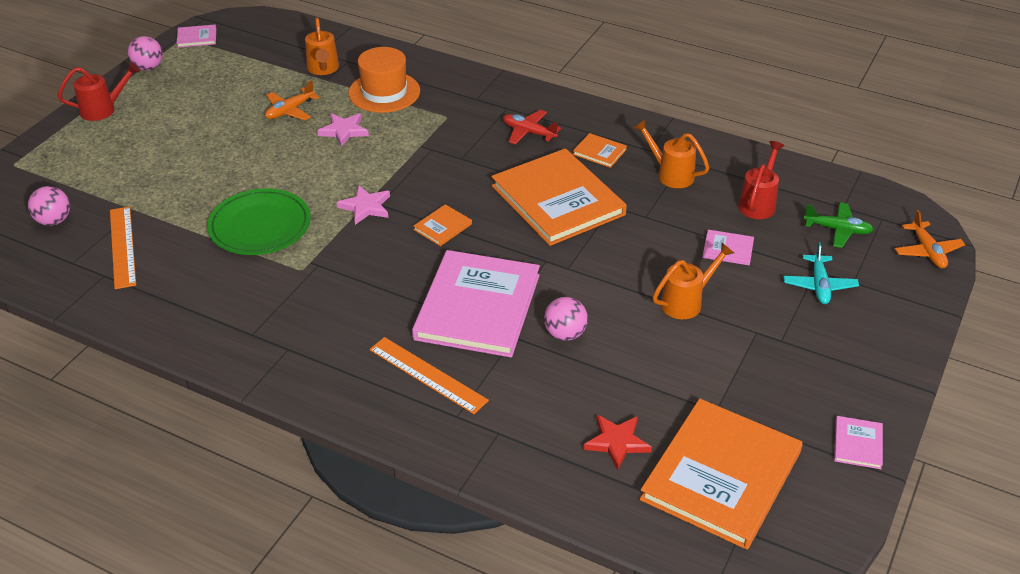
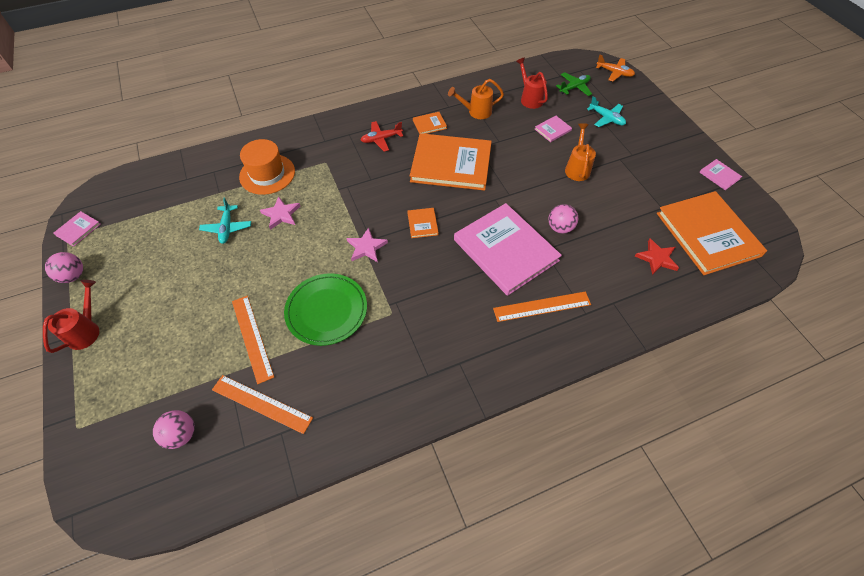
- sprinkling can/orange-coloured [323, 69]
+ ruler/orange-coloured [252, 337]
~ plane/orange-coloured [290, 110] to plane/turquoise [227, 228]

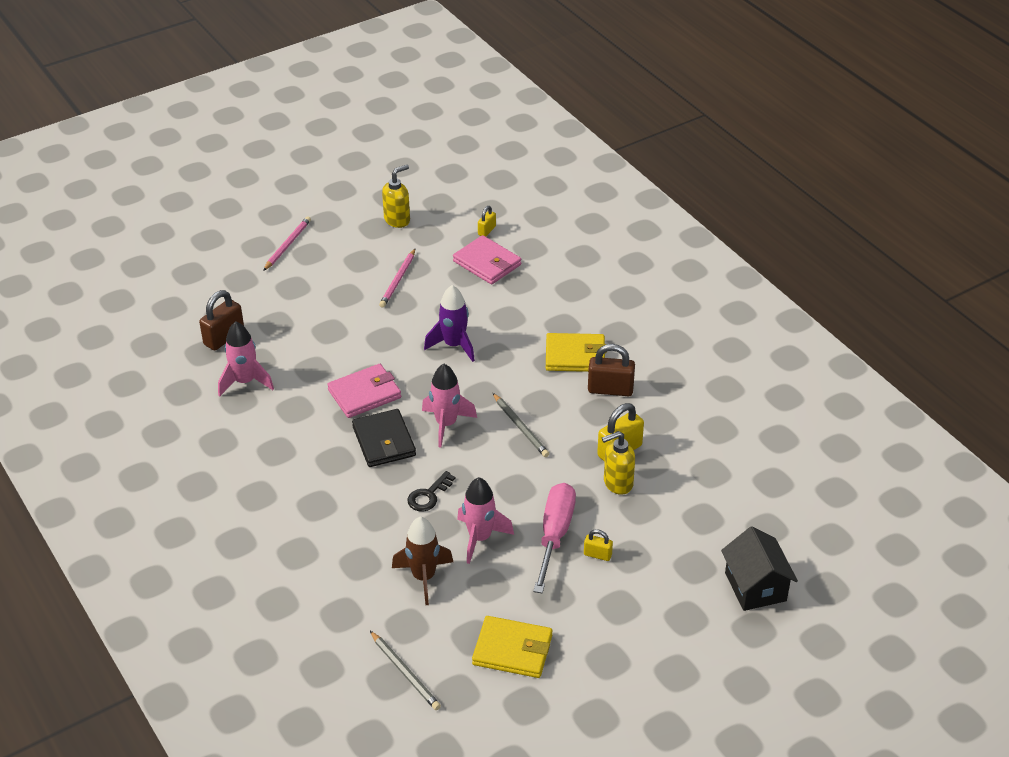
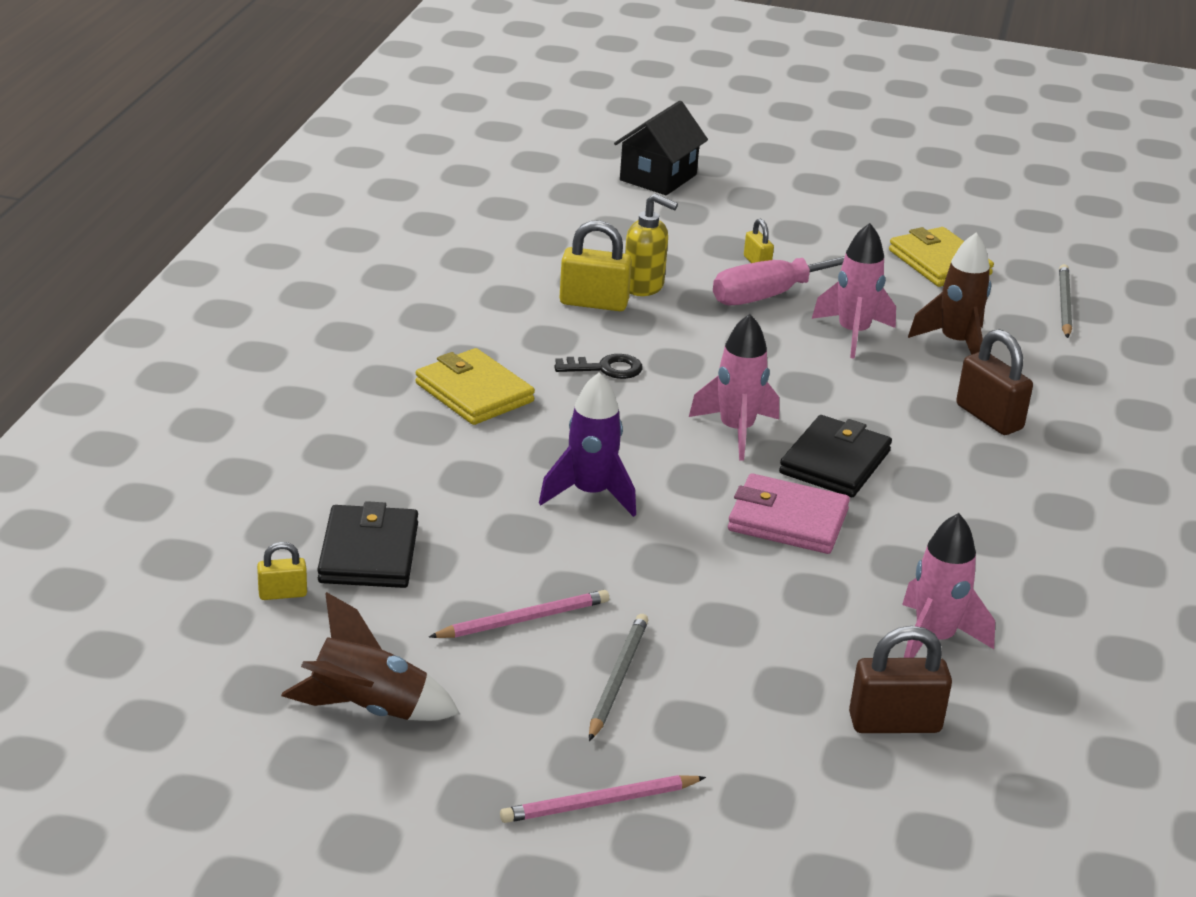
~ latchkey/black [428, 495] to [605, 368]
~ lead pencil/ash-grey [520, 427] to [617, 679]
~ padlock/russet [610, 389] to [989, 417]
~ soap pump/yellow [397, 220] to spaceship/russet [368, 709]
~ card wallet/pink [487, 263] to card wallet/black [369, 553]

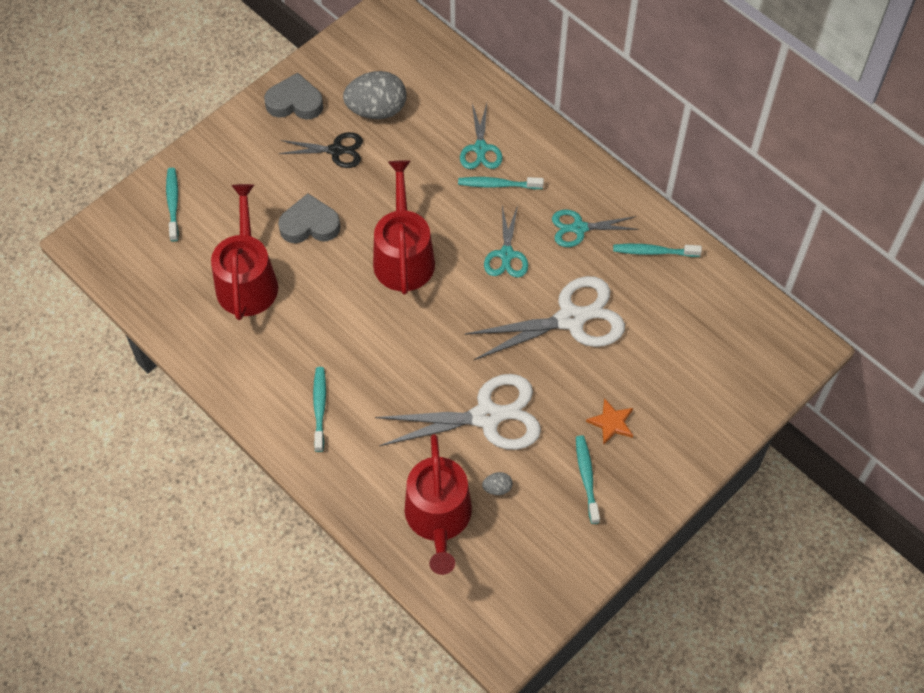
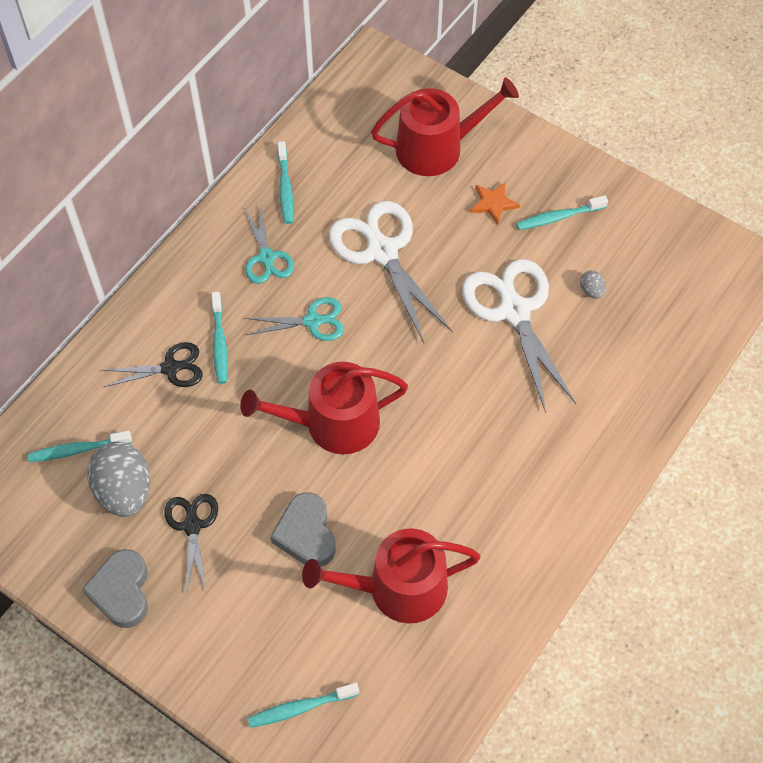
~ toothbrush/turquoise [319, 407] to [77, 450]
~ sprinkling can/scarlet [439, 518] to [437, 147]
~ pair of scissors/turquoise [480, 148] to pair of scissors/black [170, 368]

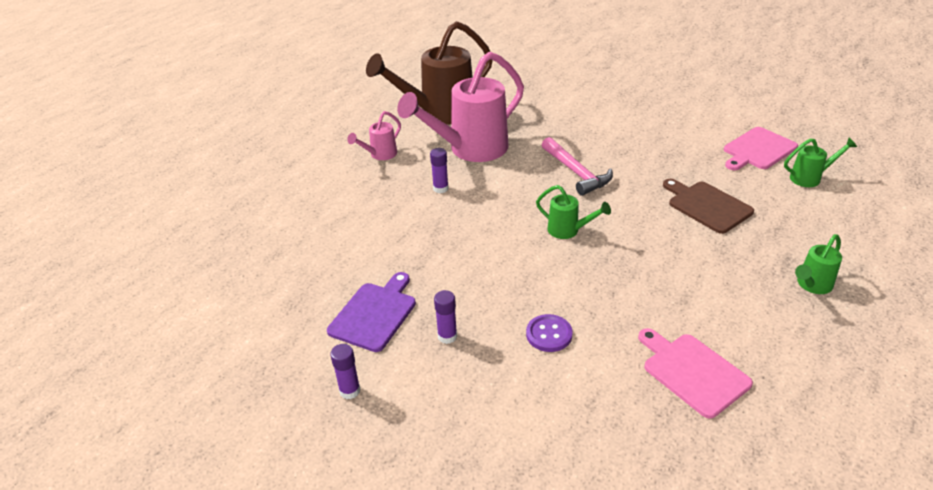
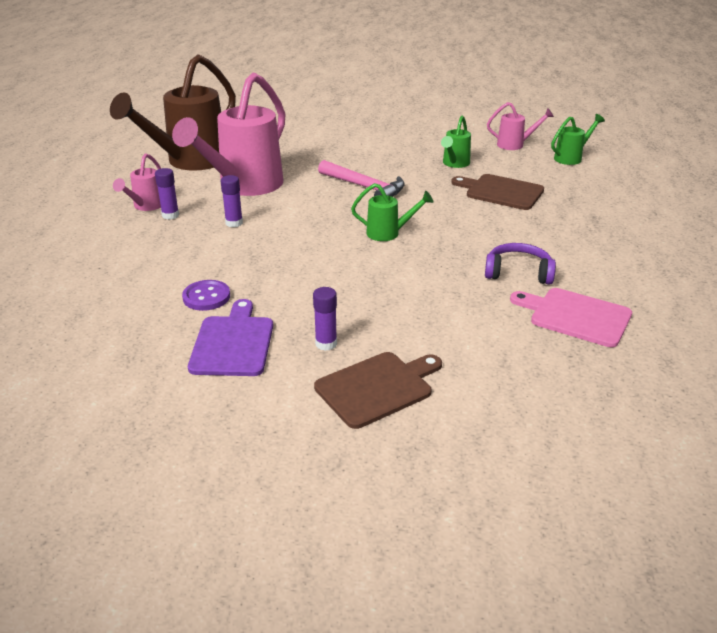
+ chopping board/russet [377, 388]
+ headset/purple [518, 273]
~ stick of glue/purple [350, 391] to [170, 215]
~ shirt button/purple [549, 334] to [206, 297]
~ sprinkling can/green [811, 286] to [454, 164]
~ chopping board/pink [758, 150] to sprinkling can/pink [515, 145]

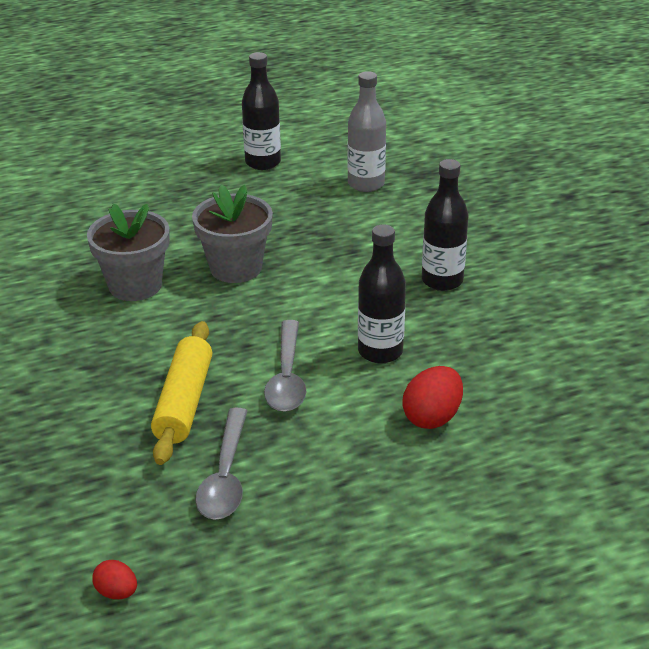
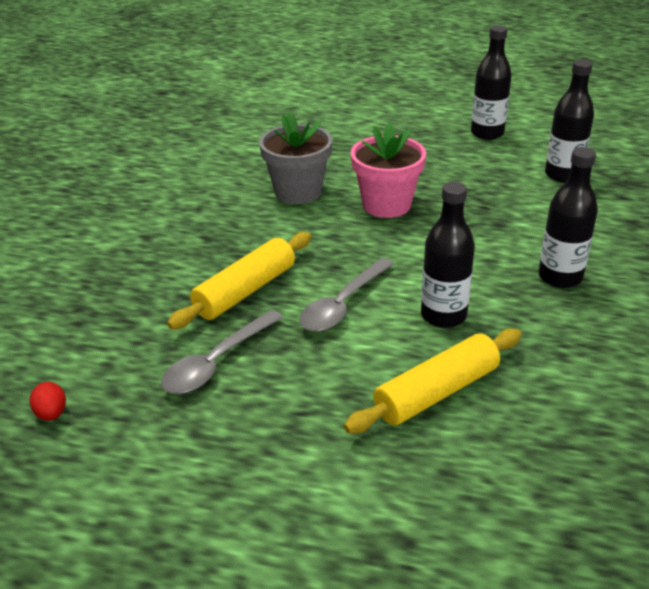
~ egg/scarlet [432, 417] to pastry roller/yellow [436, 392]
~ potted plant/ash-grey [236, 268] to potted plant/pink [386, 205]
~ bottle/ash-grey [366, 184] to bottle/black [563, 175]

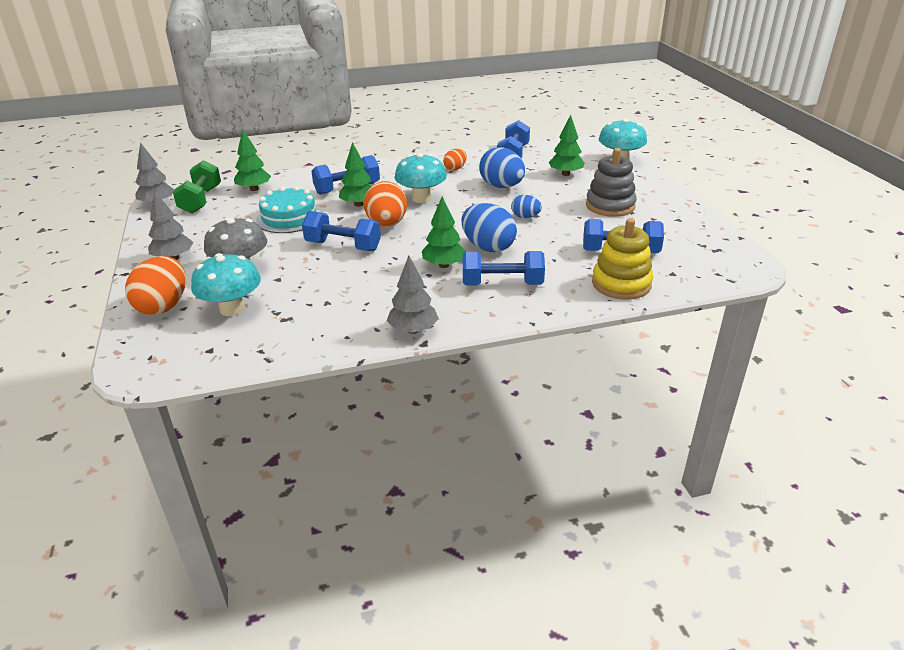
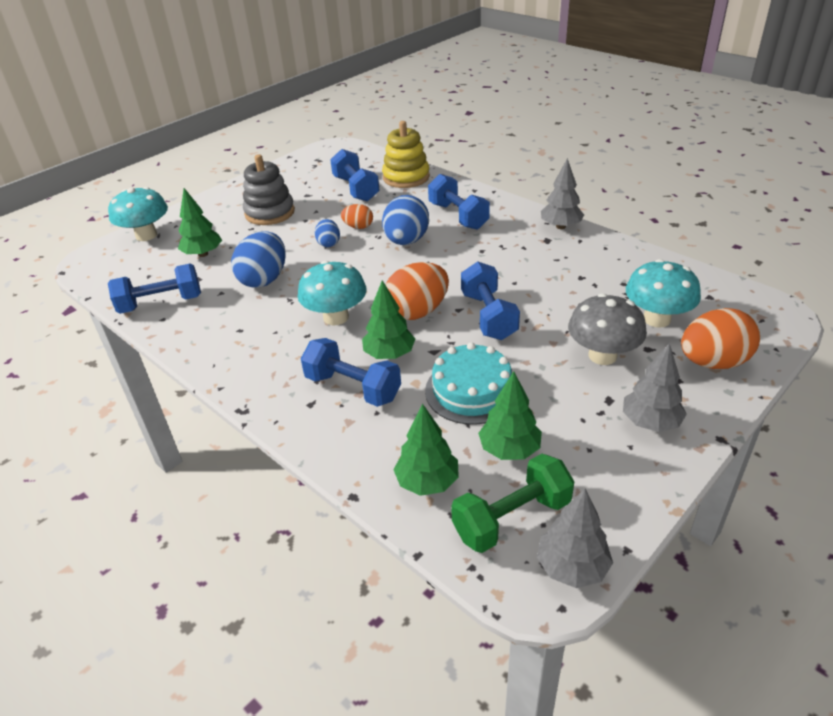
~ tree/green [444, 265] to [509, 449]
~ egg/orange-coloured [455, 169] to [358, 227]

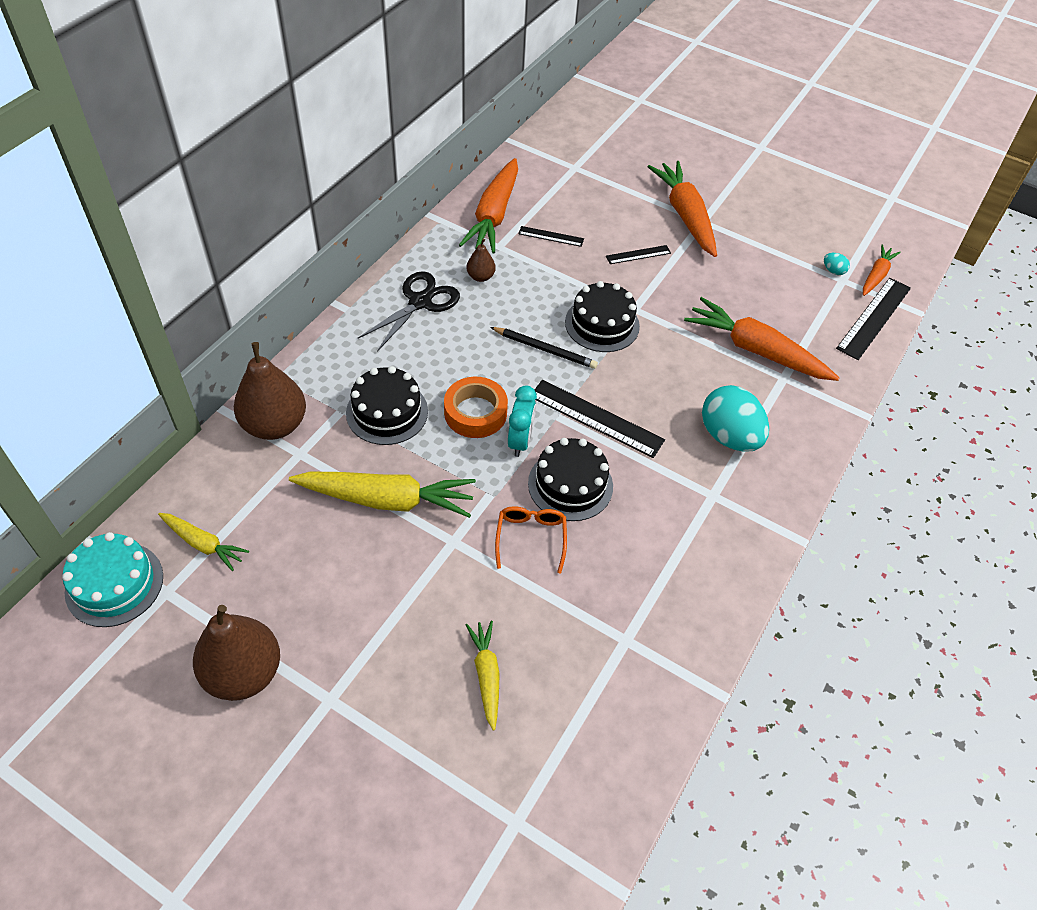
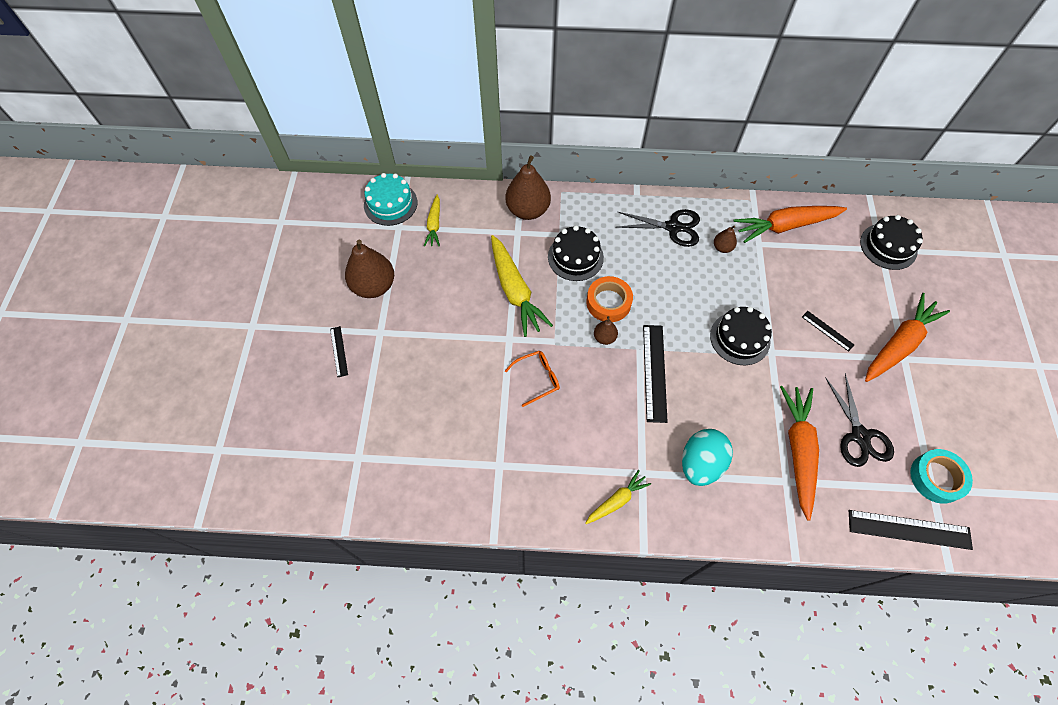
- lead pencil/black [545, 349]
- carrot/orange-coloured [876, 276]
+ pair of scissors/black [860, 436]
~ carrot/yellow [486, 675] to [617, 500]
~ ruler/black [551, 236] to [339, 351]
~ layer cake/black [570, 484] to [888, 246]
~ clock/turquoise [520, 441] to toy pear/russet [604, 337]
~ egg/turquoise [833, 271] to tape/turquoise [936, 478]

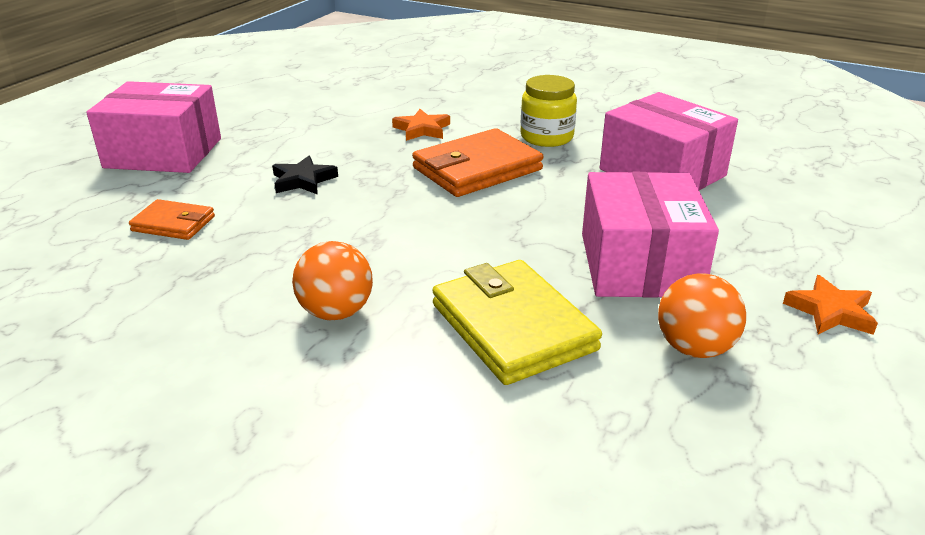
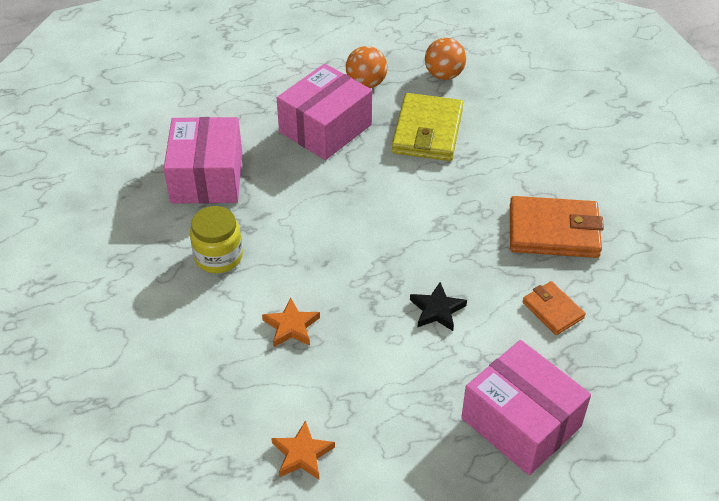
~ play ball/orange-coloured [336, 312] to [444, 75]
~ card wallet/orange-coloured [477, 169] to [553, 231]
~ star/orange-coloured [830, 311] to [302, 454]

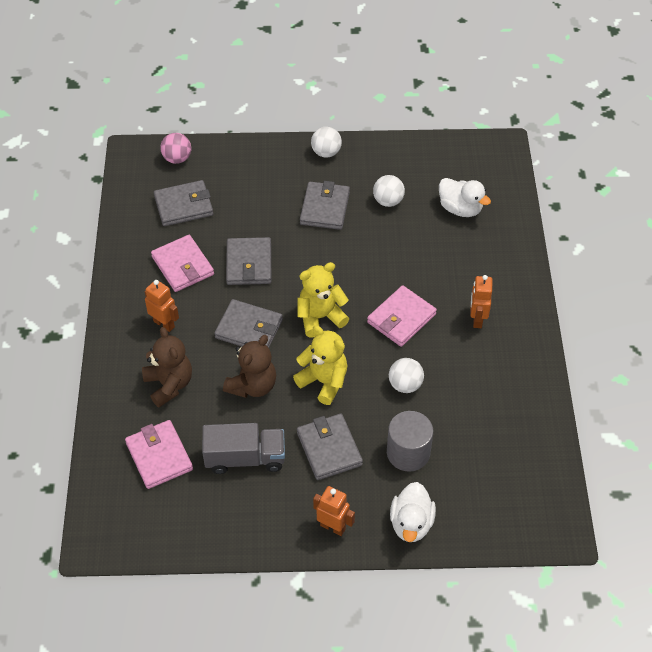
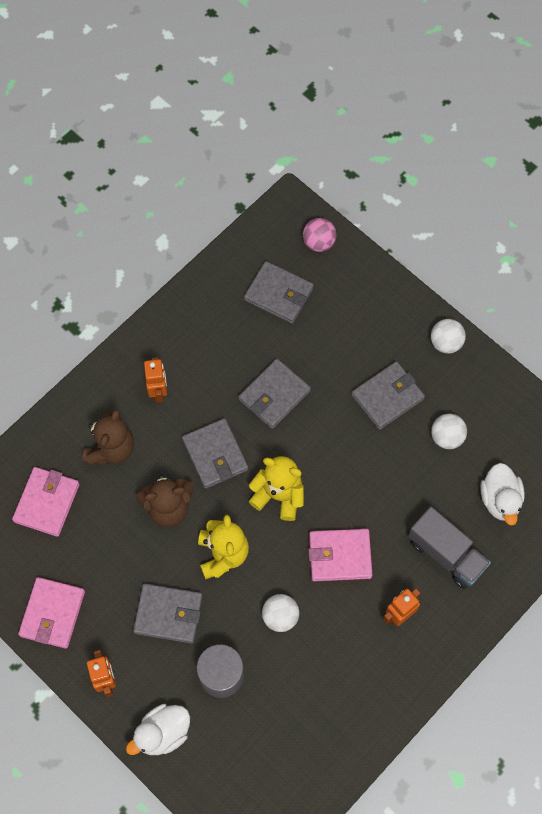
~ card wallet/pink [182, 266] to [52, 614]
~ lorry/ash-grey [245, 458] to [446, 554]
~ card wallet/ash-grey [329, 448] = [168, 614] 75 degrees clockwise

